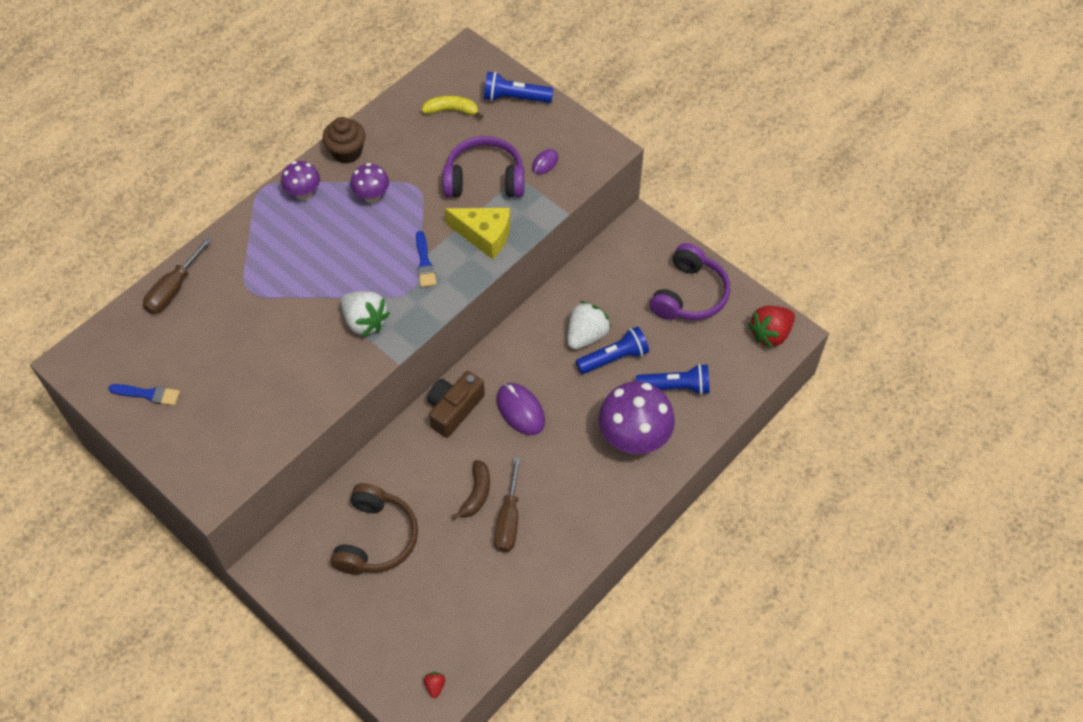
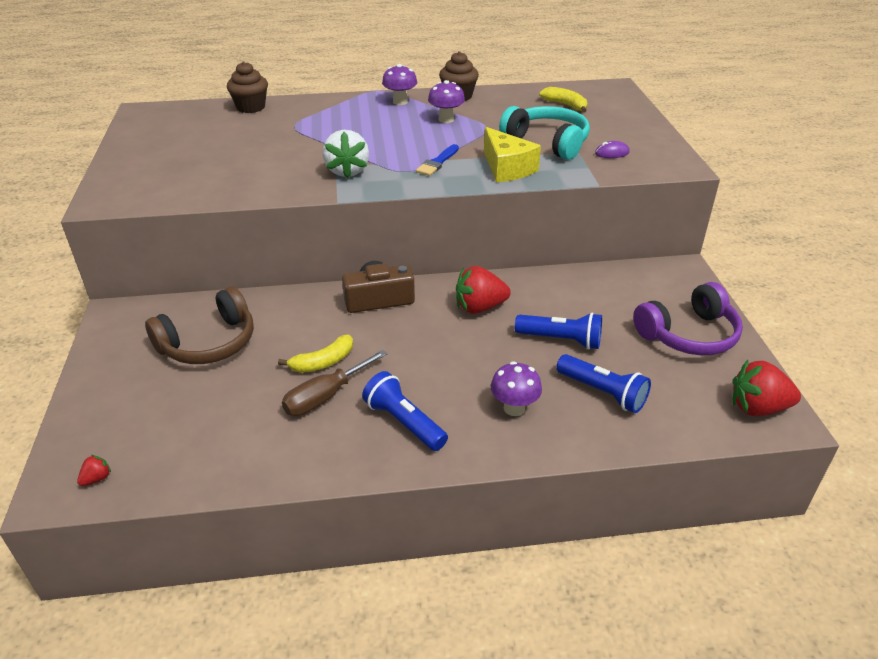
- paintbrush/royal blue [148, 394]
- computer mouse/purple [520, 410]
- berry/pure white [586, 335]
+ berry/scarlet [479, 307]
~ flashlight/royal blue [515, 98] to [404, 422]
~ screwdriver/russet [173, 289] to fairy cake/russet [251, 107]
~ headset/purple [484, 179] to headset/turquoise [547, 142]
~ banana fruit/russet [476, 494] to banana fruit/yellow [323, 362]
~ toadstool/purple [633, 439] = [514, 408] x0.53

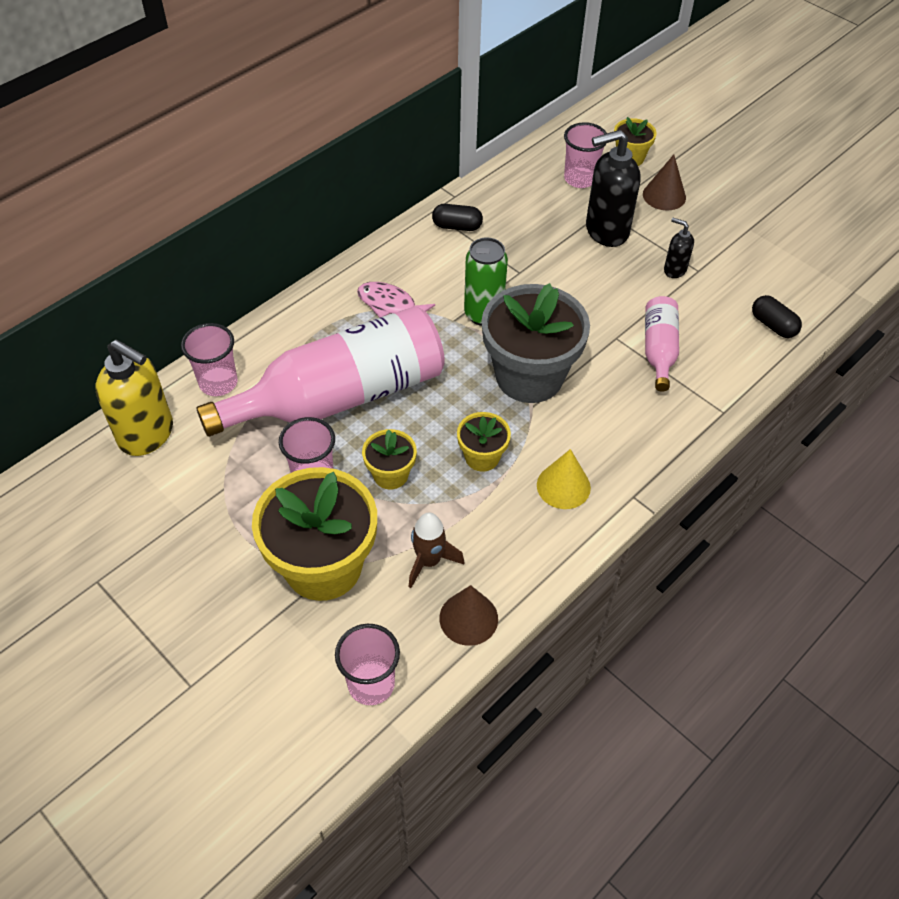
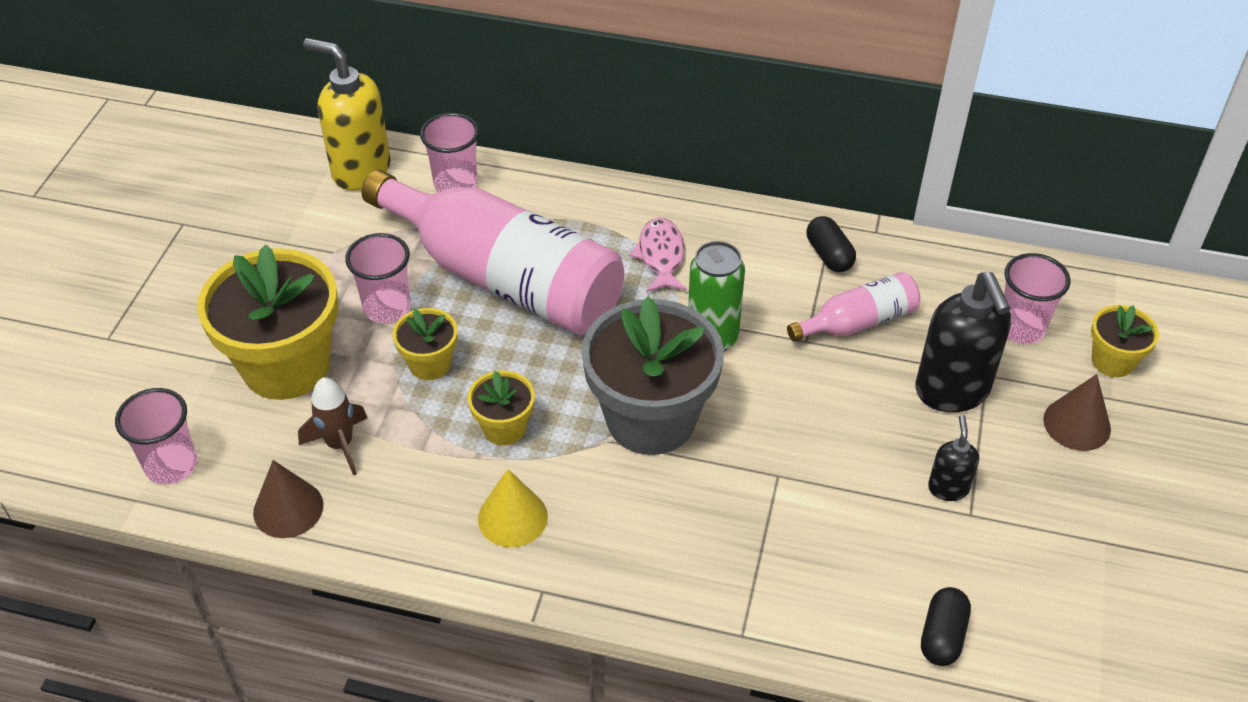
~ bottle/pink [659, 350] to [857, 322]
~ soap pump/yellow [147, 434] = [360, 170] 120 degrees clockwise
~ soap pump/black [606, 231] = [952, 391] 150 degrees counterclockwise

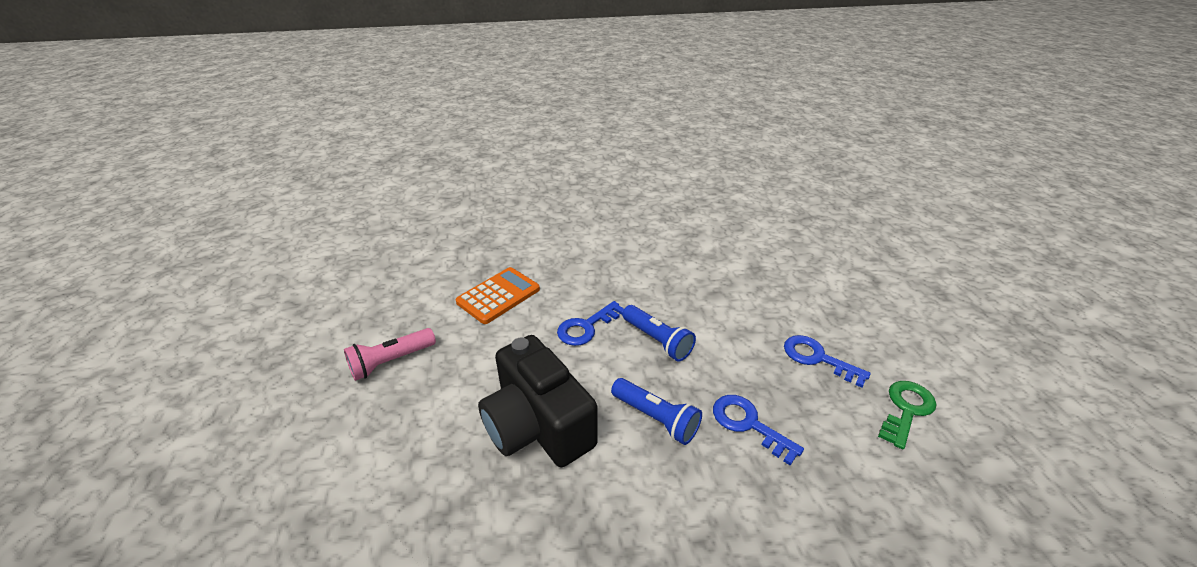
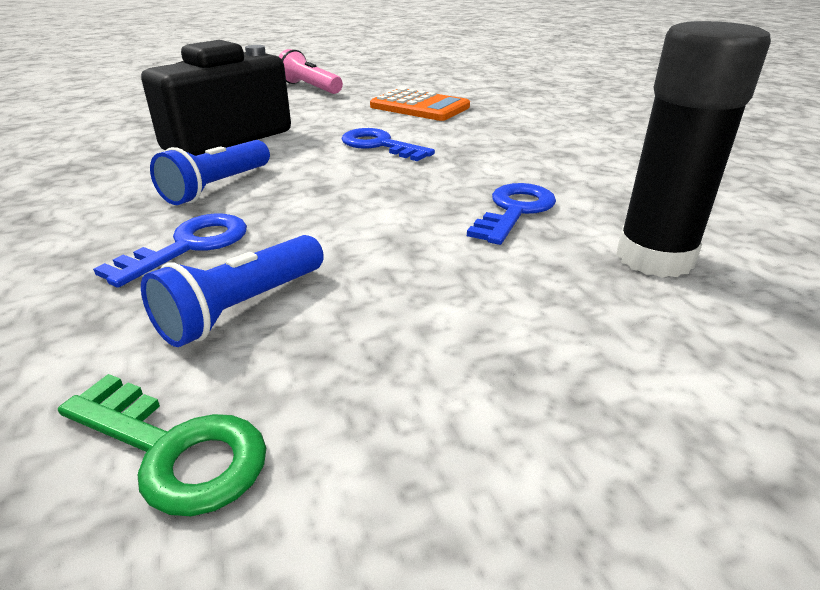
+ stick of glue/black [654, 258]
~ flashlight/royal blue [657, 340] to [242, 308]
~ latchkey/royal blue [817, 358] to [514, 210]

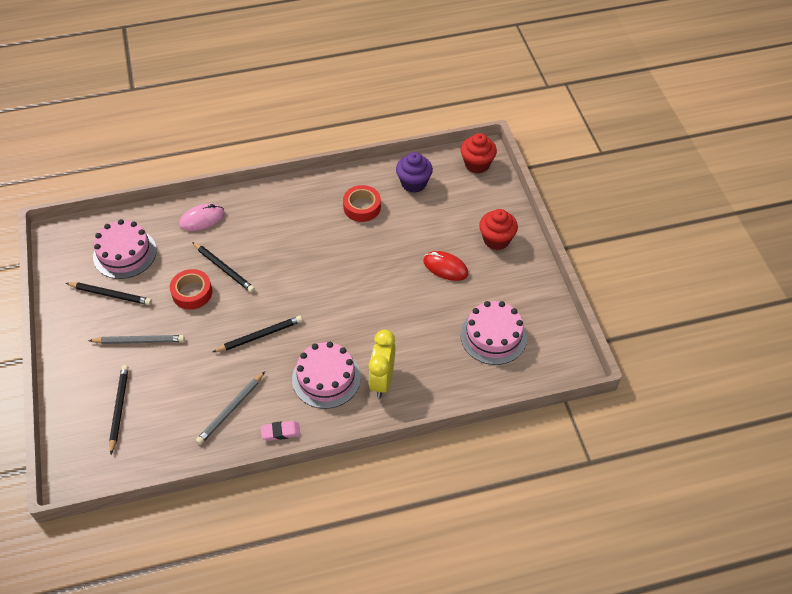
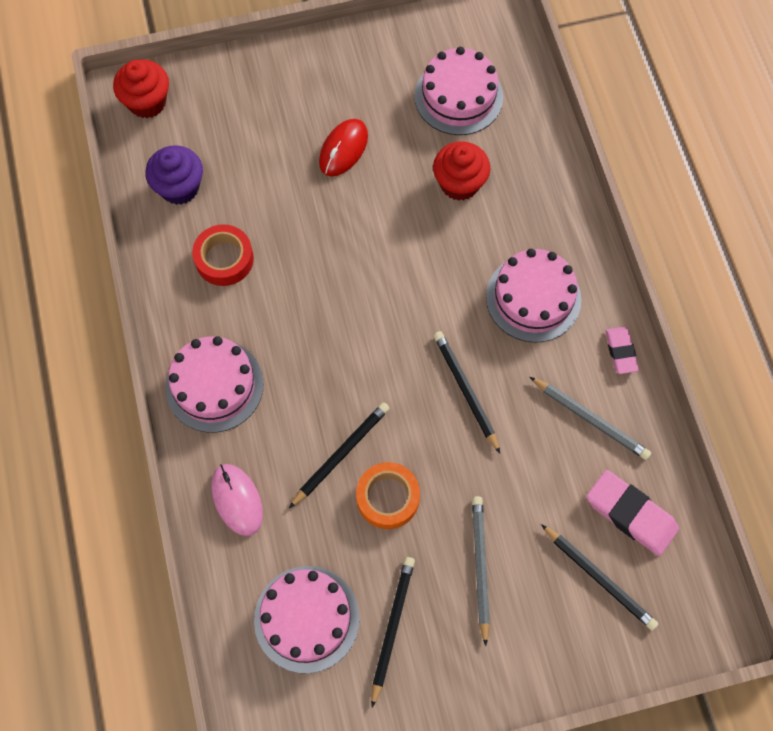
- clock/yellow [382, 380]
+ layer cake/pink [214, 385]
+ gum eraser/pink [630, 514]
~ fairy cake/scarlet [496, 240] to [459, 183]
~ tape/scarlet [192, 293] to tape/orange-coloured [388, 498]
~ lead pencil/black [119, 408] = [599, 578] 135 degrees counterclockwise

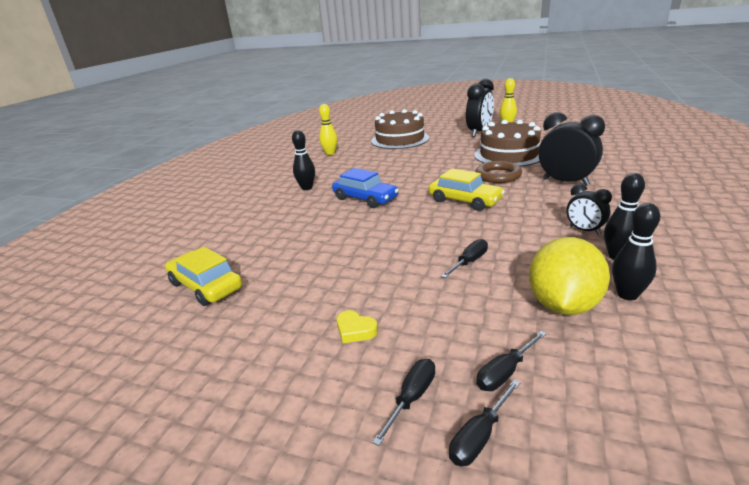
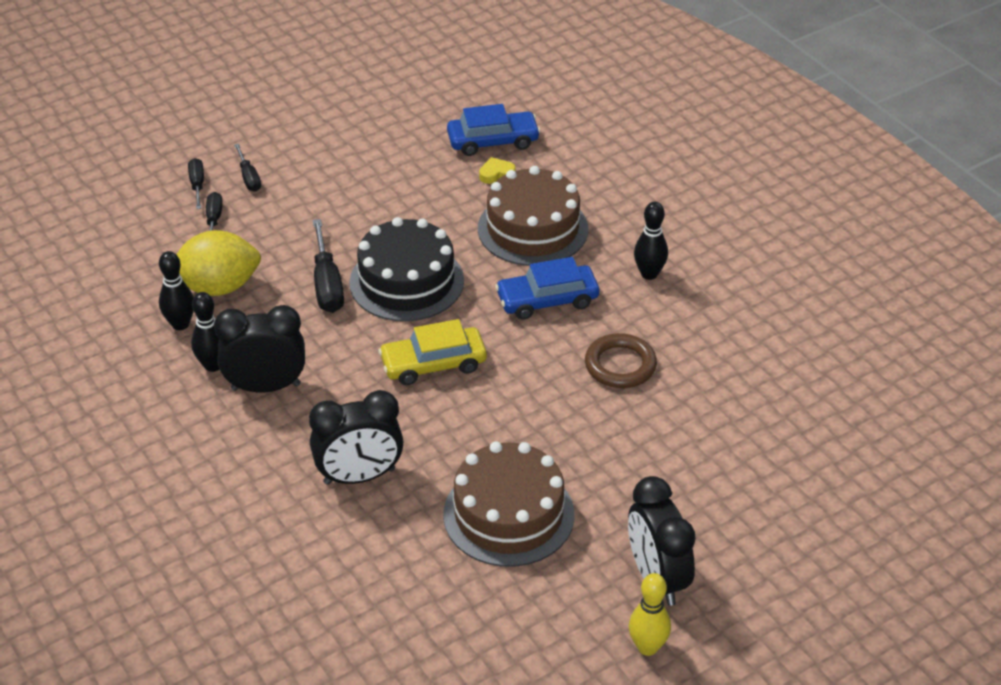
- tenpin/yellow [330, 153]
+ layer cake/black [406, 281]
~ heart shape/yellow [355, 330] to [496, 174]
~ layer cake/russet [400, 139] to [533, 229]
~ torus/russet [498, 175] to [620, 365]
~ toy car/yellow [206, 286] to toy car/royal blue [493, 141]
~ lemon/yellow [563, 305] = [218, 287] 75 degrees counterclockwise
~ screwdriver/black [469, 262] = [327, 284] x1.66
~ clock/black [584, 230] = [266, 387] x1.78

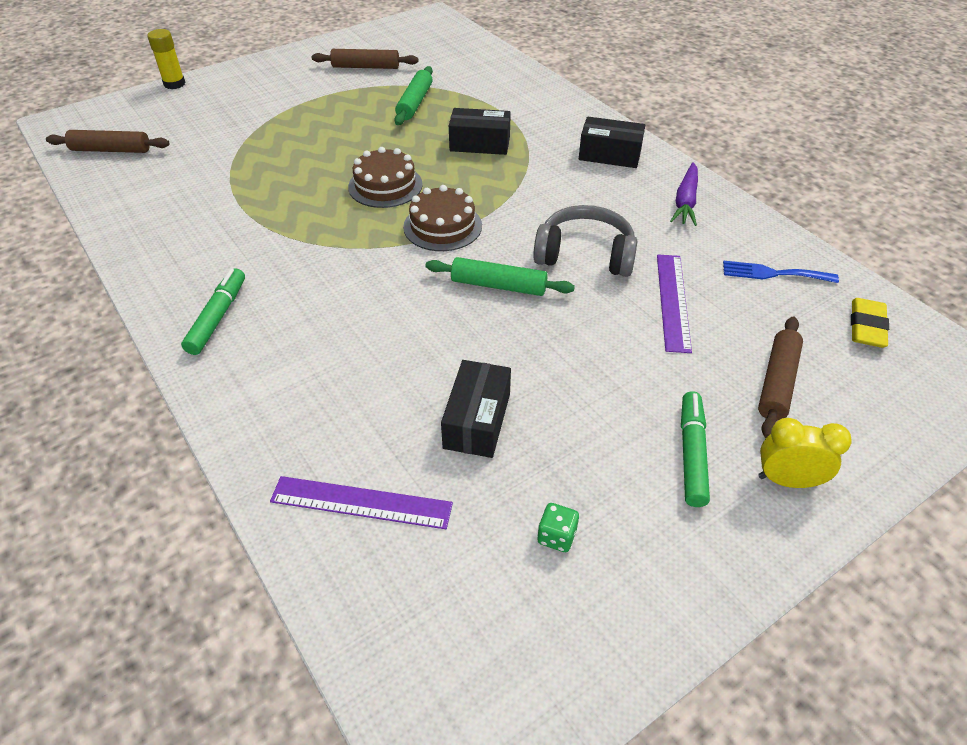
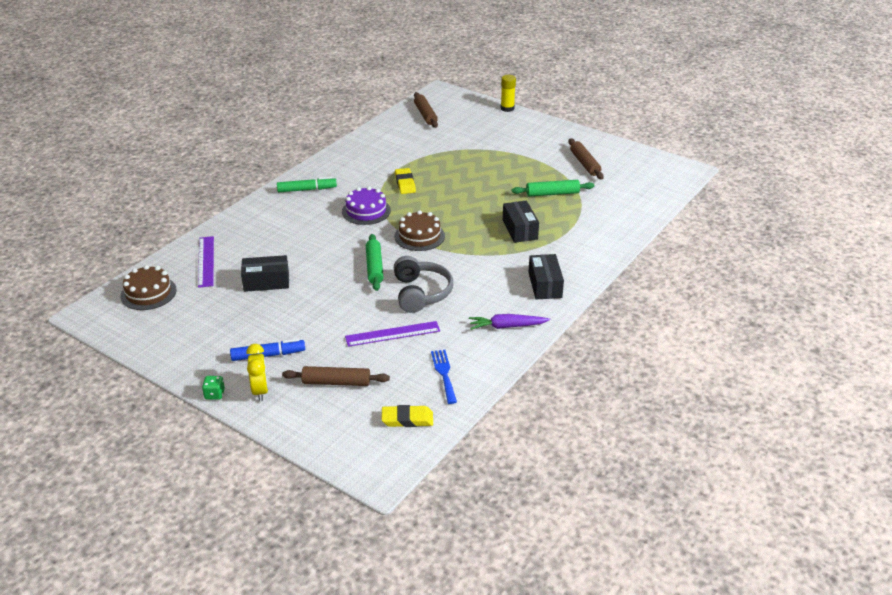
+ layer cake/purple [366, 211]
+ gum eraser/yellow [405, 183]
~ layer cake/russet [385, 185] to [148, 293]
~ game die/green [556, 536] to [214, 394]
~ felt pen/green [691, 454] to felt pen/royal blue [268, 355]

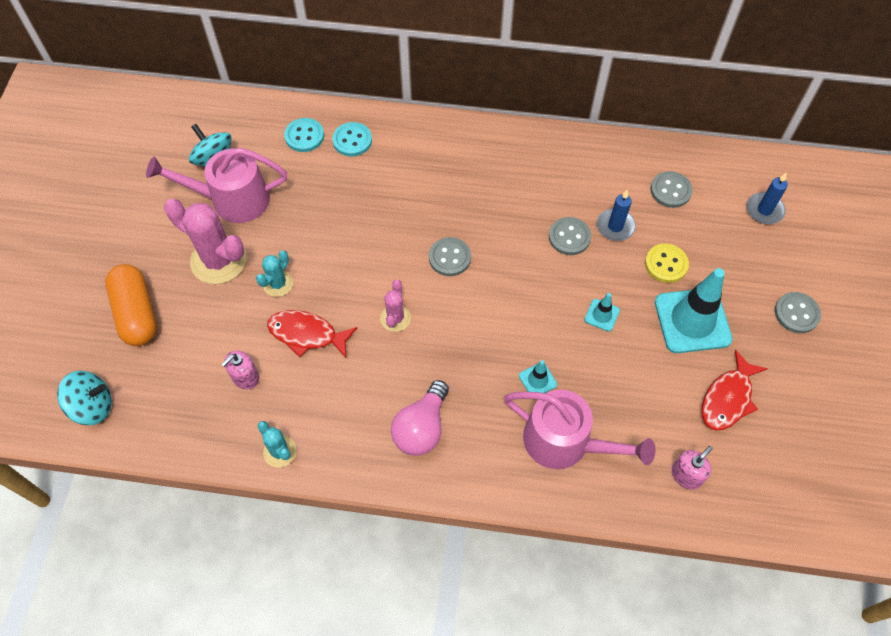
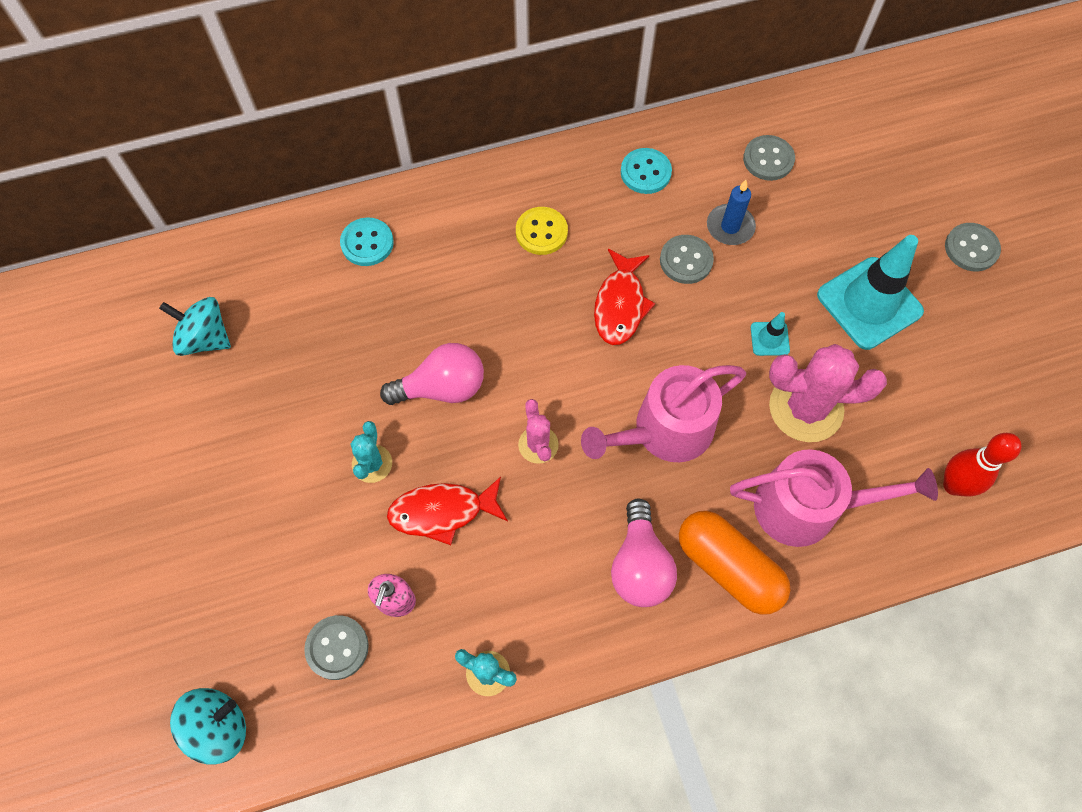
- road cone/turquoise [537, 380]
- candle/royal blue [764, 210]
+ bulb/pink [442, 388]
~ pill/orange-coloured [136, 313] to [728, 567]
~ sprinkling can/pink [232, 200] to [665, 430]
~ prickly plant/pink [218, 260] to [806, 408]
~ shirt button/turquoise [304, 136] to [645, 172]
~ shirt button/ash-grey [449, 257] to [337, 647]
~ shirt button/yellow [666, 264] to [541, 232]
~ fish figure/scarlet [728, 398] to [620, 305]
~ soap pump/pink [686, 475] to tenpin/scarlet [953, 485]

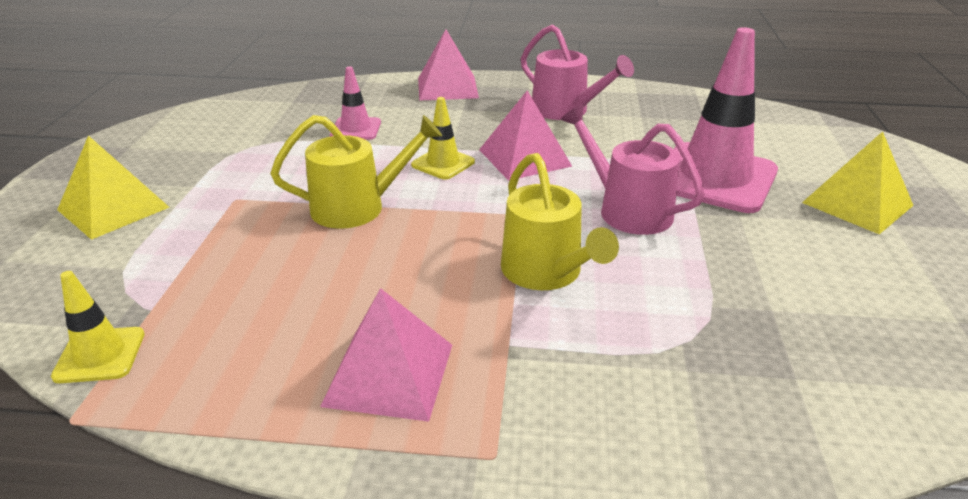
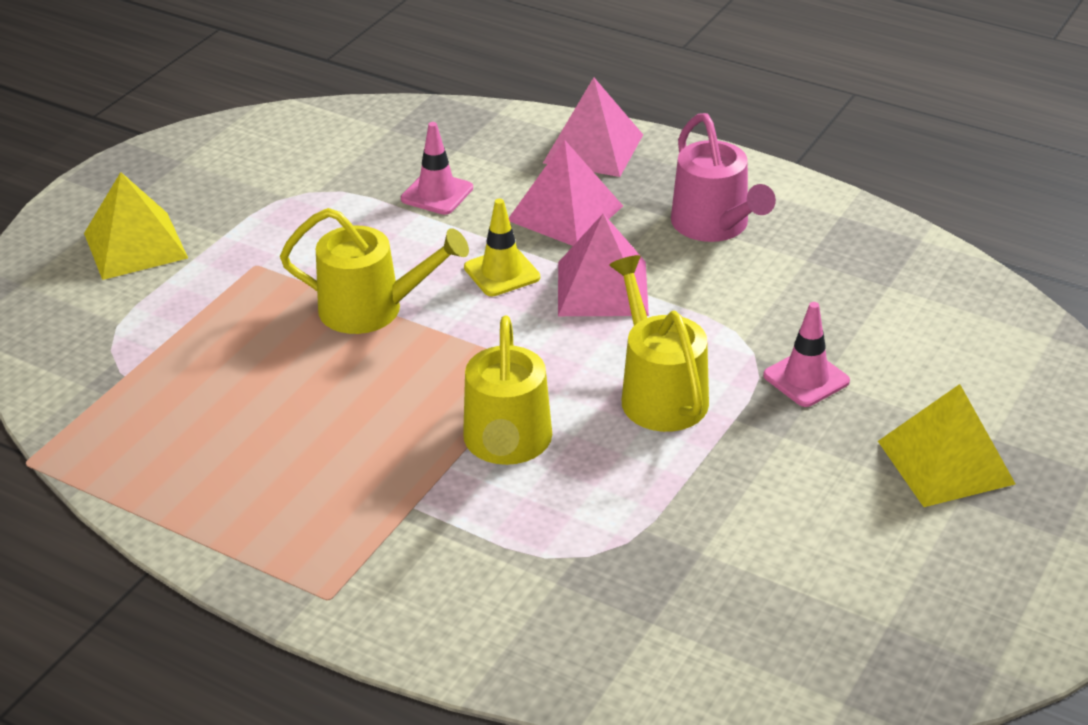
- road cone/yellow [100, 355]
~ pyramid/pink [389, 374] to [565, 213]
~ sprinkling can/pink [628, 210] to sprinkling can/yellow [659, 393]
~ road cone/pink [714, 178] = [806, 378] x0.48

